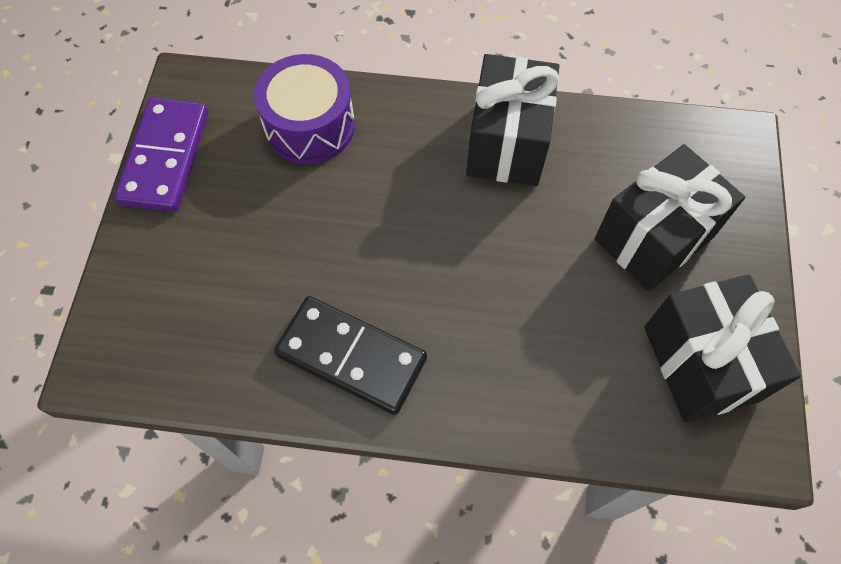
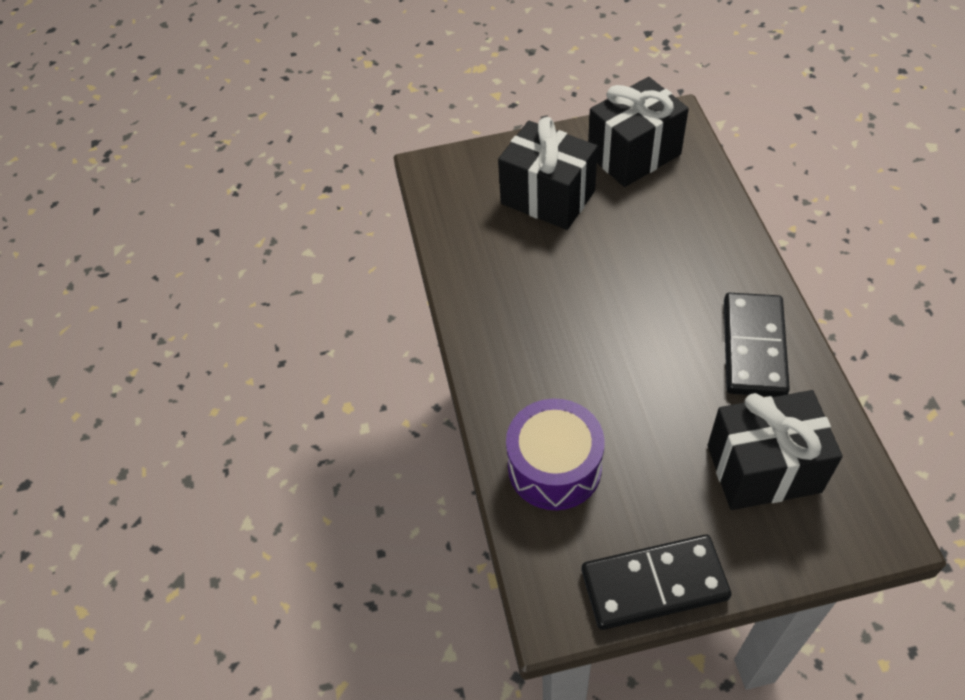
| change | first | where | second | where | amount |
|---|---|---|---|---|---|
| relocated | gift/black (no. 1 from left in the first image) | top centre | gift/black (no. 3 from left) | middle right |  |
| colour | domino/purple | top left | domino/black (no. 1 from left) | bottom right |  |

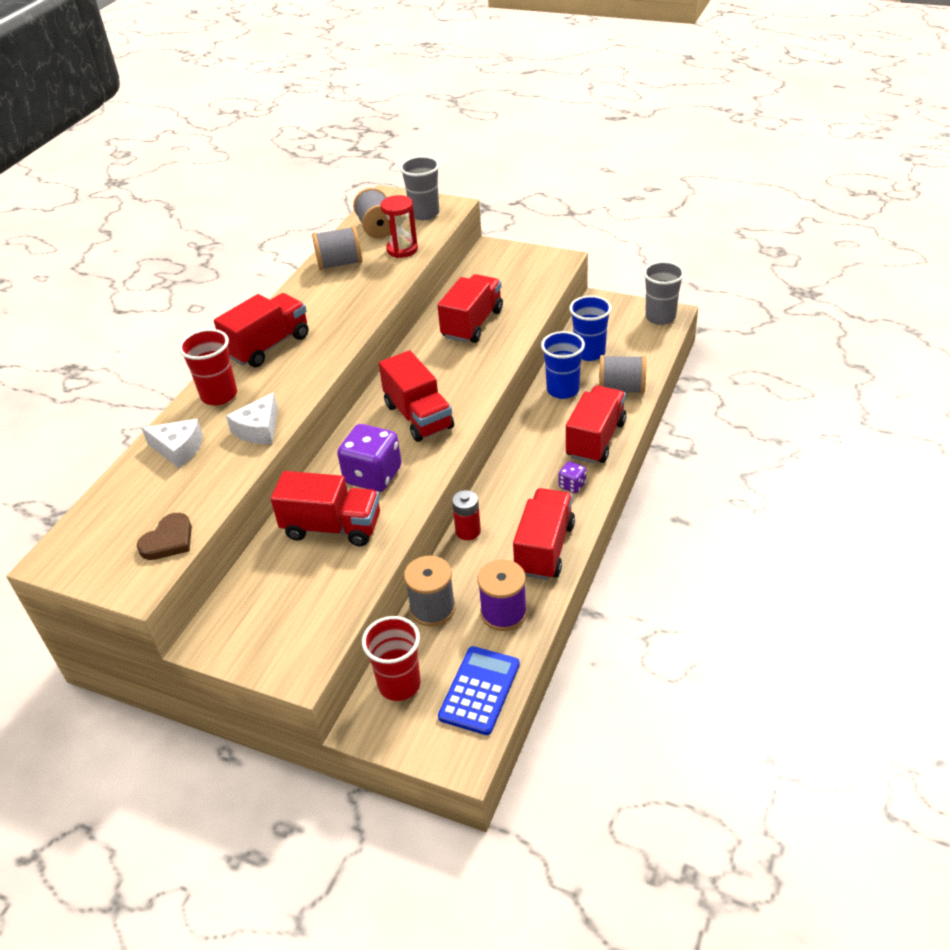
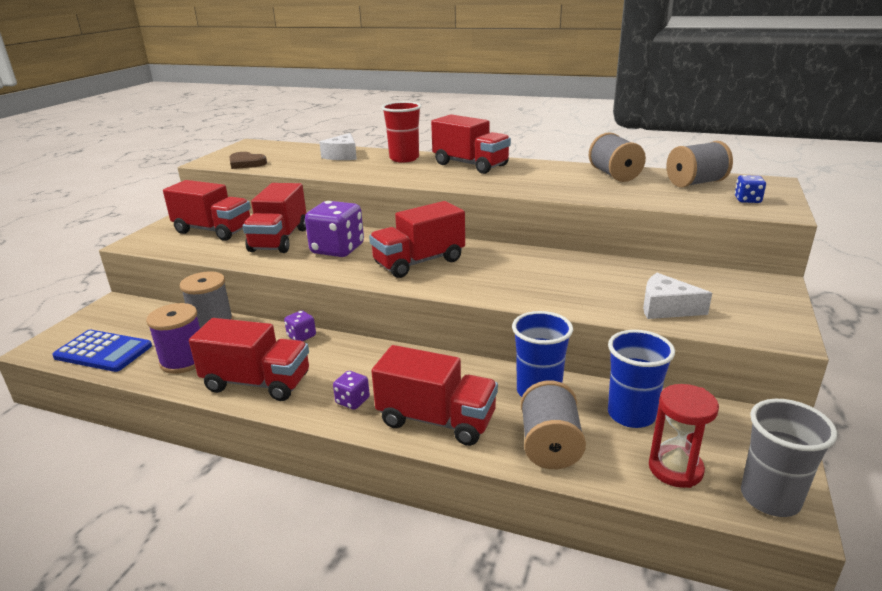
| change | first | where | second | where | amount |
|---|---|---|---|---|---|
| exchanged | cup/grey (no. 1 from left) | top centre | dice/blue | top right |  |
| relocated | hourglass/red | top centre |  | bottom right |  |
| relocated | truck/red (no. 4 from left in the first image) | top centre | truck/red (no. 1 from left) | middle left |  |
| relocated | cheese/white (no. 2 from left) | middle left |  | middle right |  |
| exchanged | battery/red | centre | dice/purple (no. 1 from left) | centre |  |
| missing | cup/red (no. 2 from left) | bottom centre |  |  |  |

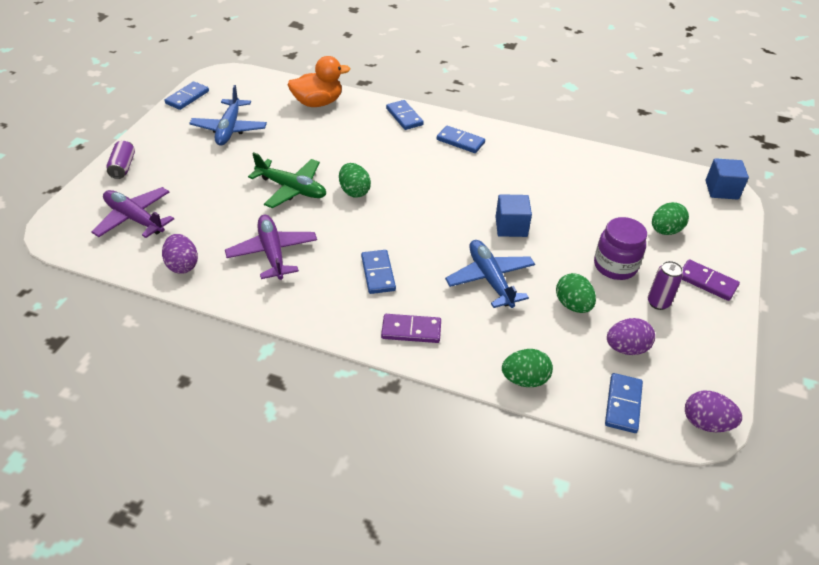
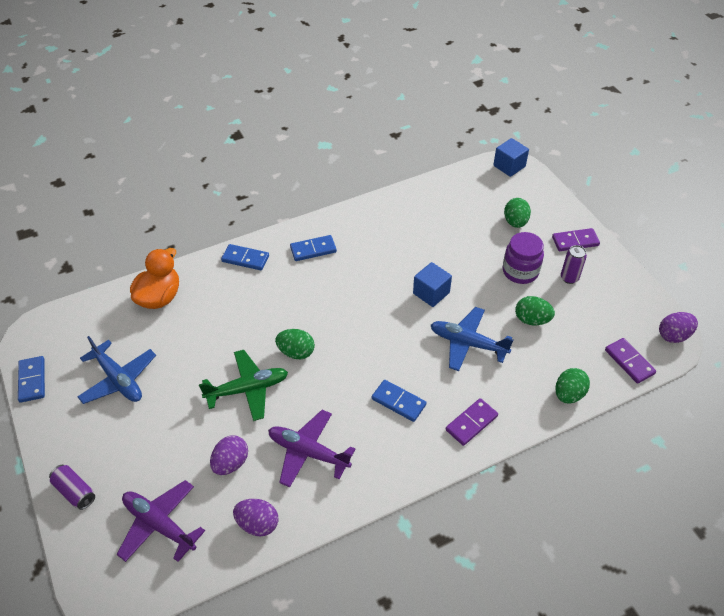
| change | first | where | second | where | amount |
|---|---|---|---|---|---|
| spun | plane/purple (no. 1 from left) | middle left |  | bottom left | 45 degrees clockwise |
| relocated | egg/purple (no. 2 from left in the first image) | middle right | egg/purple (no. 1 from left) | bottom left |  |
| colour | domino/blue (no. 5 from left) | bottom right | domino/purple (no. 3 from left) | middle right |  |

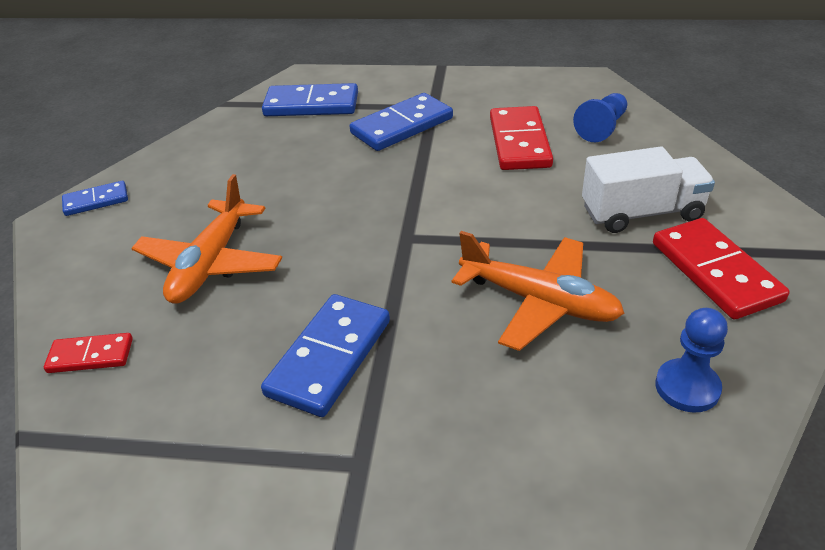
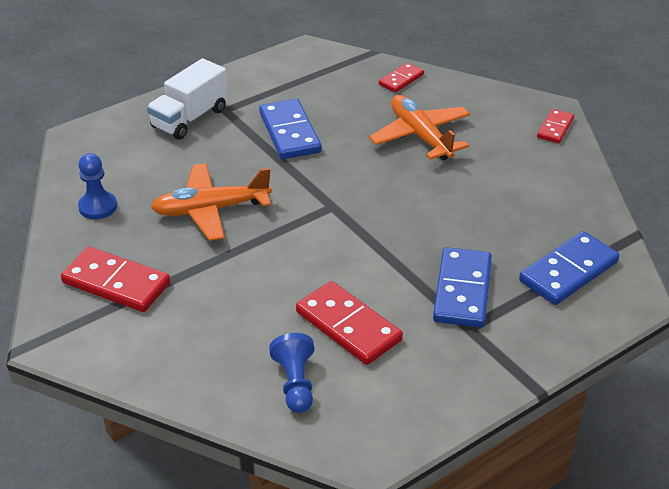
| change | first | where | second | where | amount |
|---|---|---|---|---|---|
| relocated | truck/white | middle right |  | top left |  |
| colour | domino/blue (no. 1 from left) | middle left | domino/red (no. 4 from left) | top right |  |

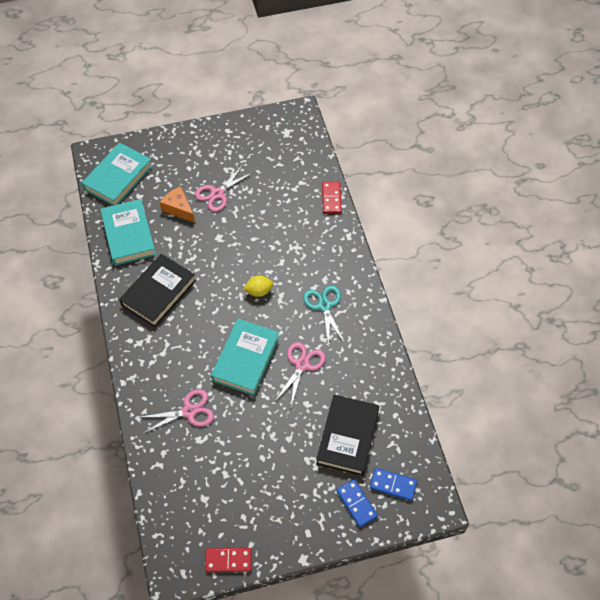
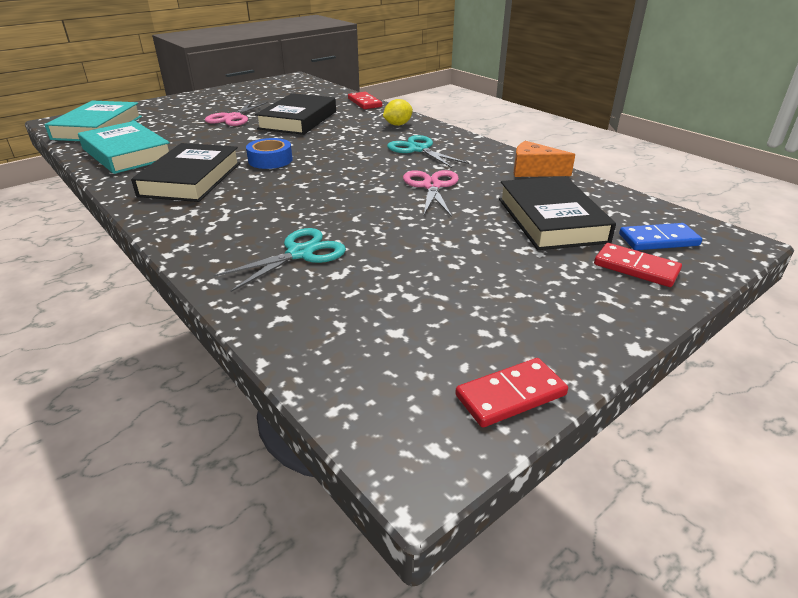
| change | first | where | second | where | amount |
|---|---|---|---|---|---|
| relocated | cheese/orange | middle left |  | top right |  |
| relocated | lemon/yellow | centre |  | top centre |  |
| missing | book/turquoise (no. 3 from left) | centre |  |  |  |
| colour | scissors/pink (no. 1 from left) | bottom left | scissors/turquoise (no. 1 from left) | centre |  |
| colour | domino/blue (no. 1 from left) | bottom centre | domino/red (no. 3 from left) | middle right |  |
| appeared |  |  | book/black (no. 2 from left) | top centre |  |
| appeared |  |  | tape/blue | top centre |  |

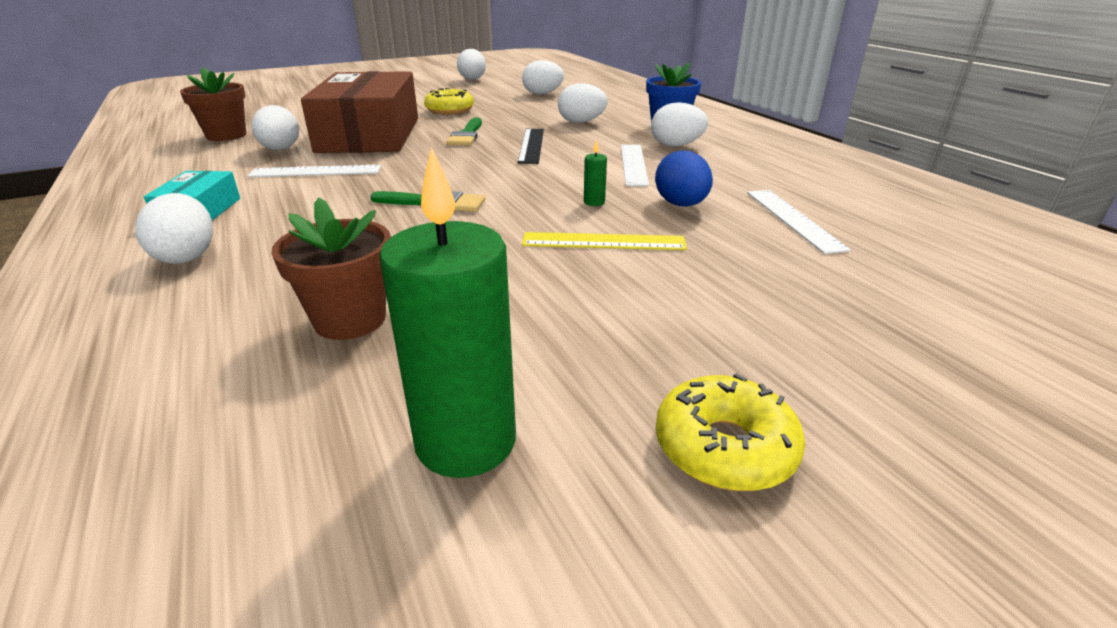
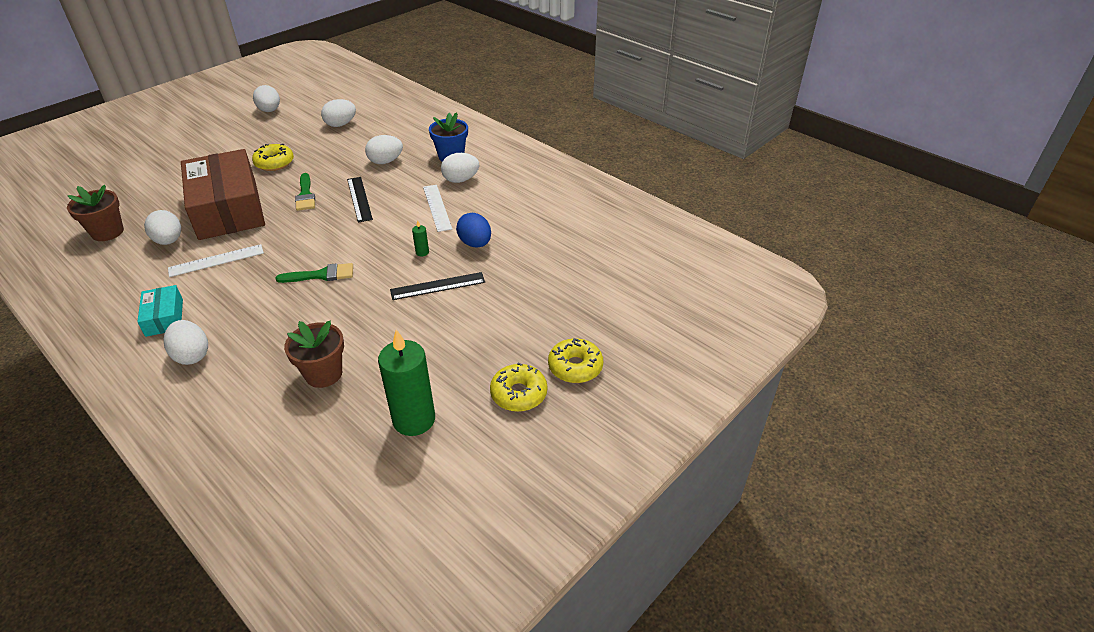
| change | first | where | second | where | amount |
|---|---|---|---|---|---|
| missing | ruler/white (no. 3 from left) | middle right |  |  |  |
| colour | ruler/yellow | centre | ruler/black (no. 2 from left) | centre |  |
| appeared |  |  | donut/yellow (no. 3 from left) | centre |  |

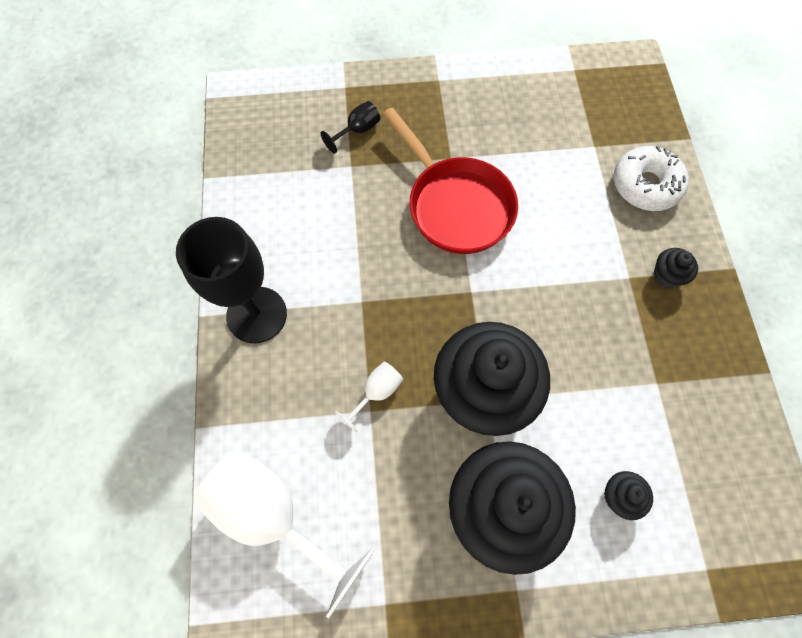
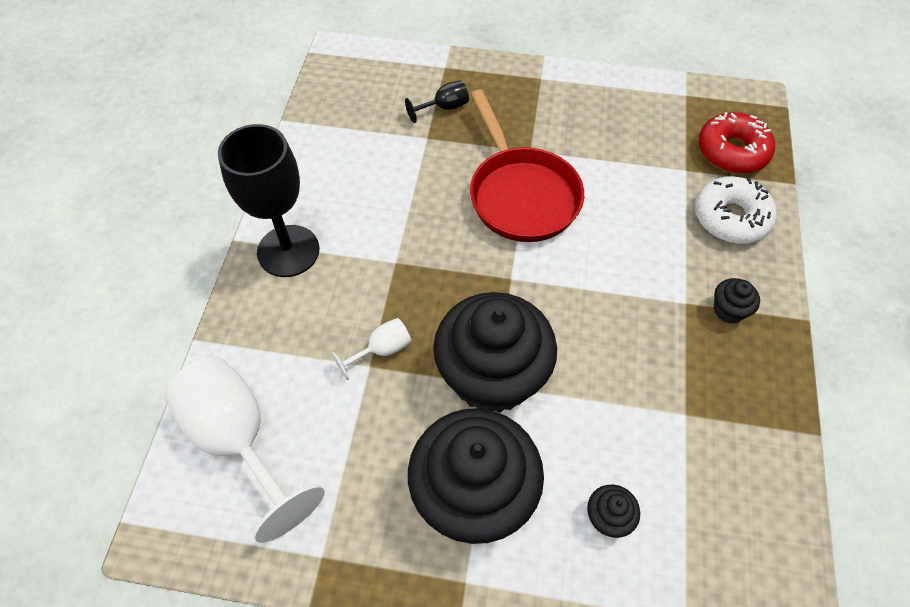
| change | first | where | second | where | amount |
|---|---|---|---|---|---|
| appeared |  |  | donut/red | top right |  |

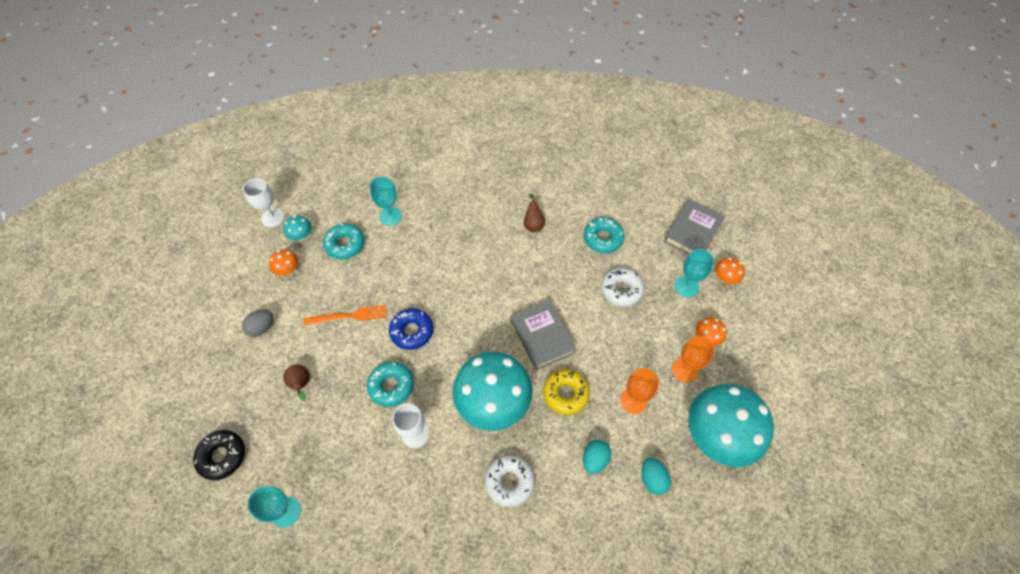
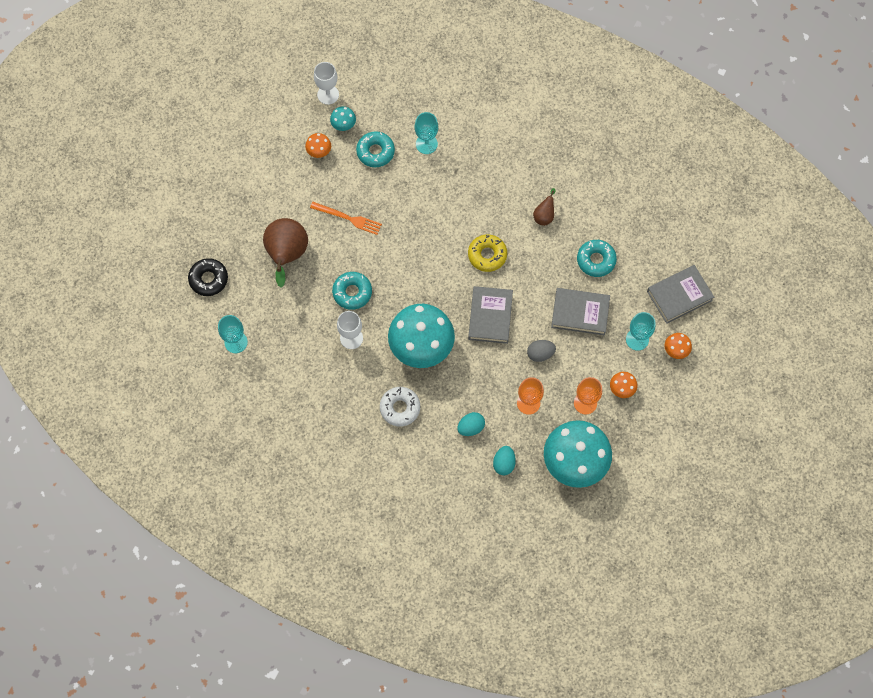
| change | first | where | second | where | amount |
|---|---|---|---|---|---|
| exchanged | donut/white (no. 2 from left) | centre | book/grey (no. 2 from left) | centre |  |
| missing | donut/blue | centre |  |  |  |
| relocated | egg/grey | middle left |  | centre |  |
| size | pear/brown (no. 1 from left) | bottom left |  | middle left | x2.08 |
| relocated | donut/yellow | bottom centre |  | centre |  |

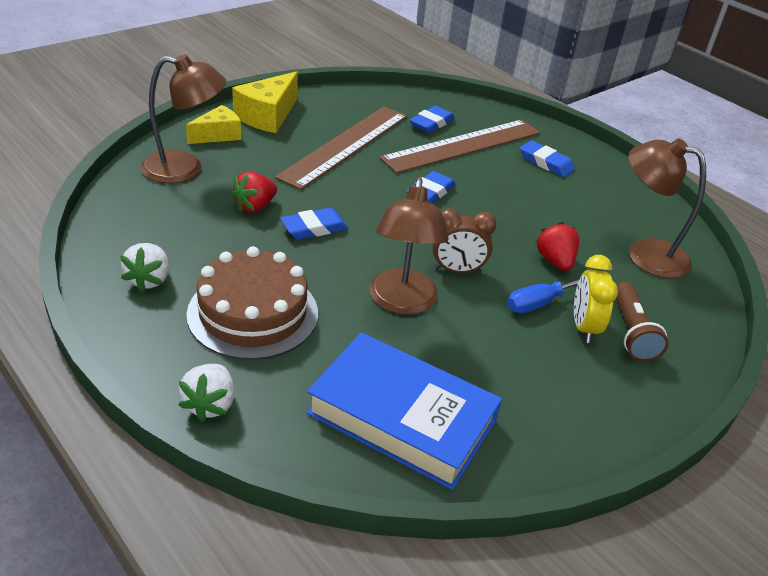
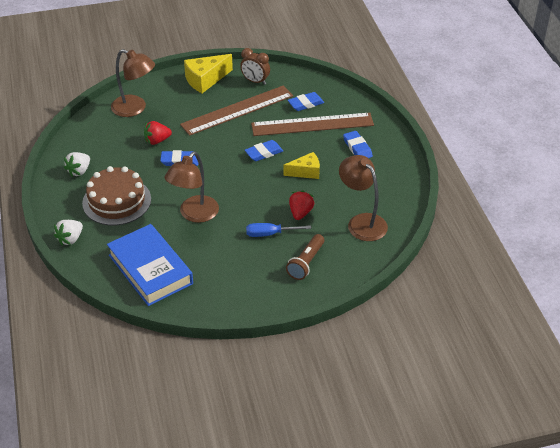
| change | first | where | second | where | amount |
|---|---|---|---|---|---|
| relocated | cheese/yellow (no. 1 from left in the first image) | top left | cheese/yellow (no. 2 from left) | centre |  |
| relocated | clock/brown | centre |  | top centre |  |
| missing | clock/yellow | middle right |  |  |  |

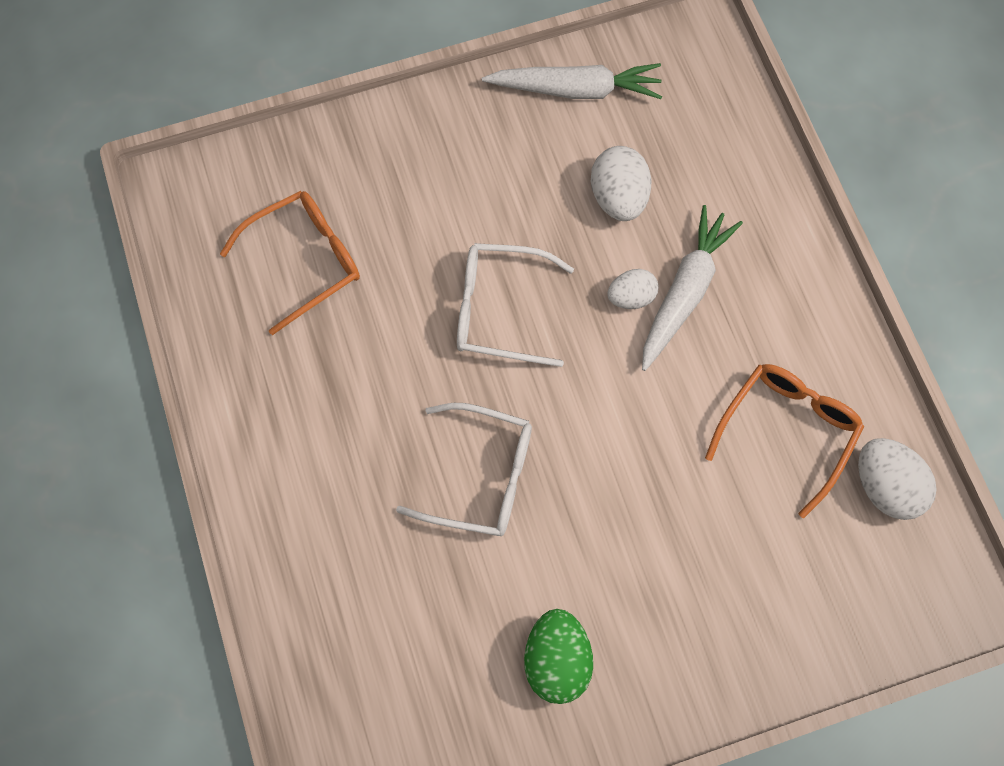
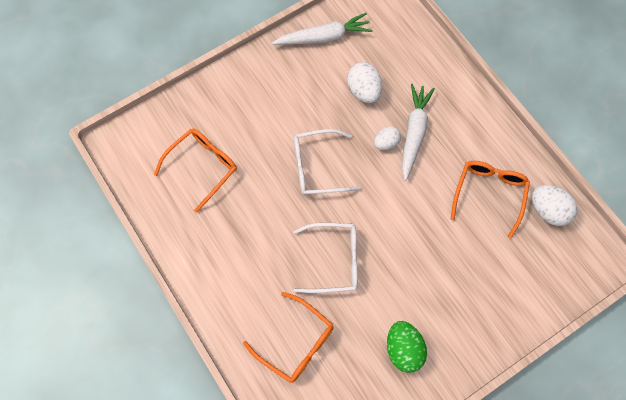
| change | first | where | second | where | amount |
|---|---|---|---|---|---|
| appeared |  |  | glasses/orange (no. 2 from left) | bottom centre |  |

